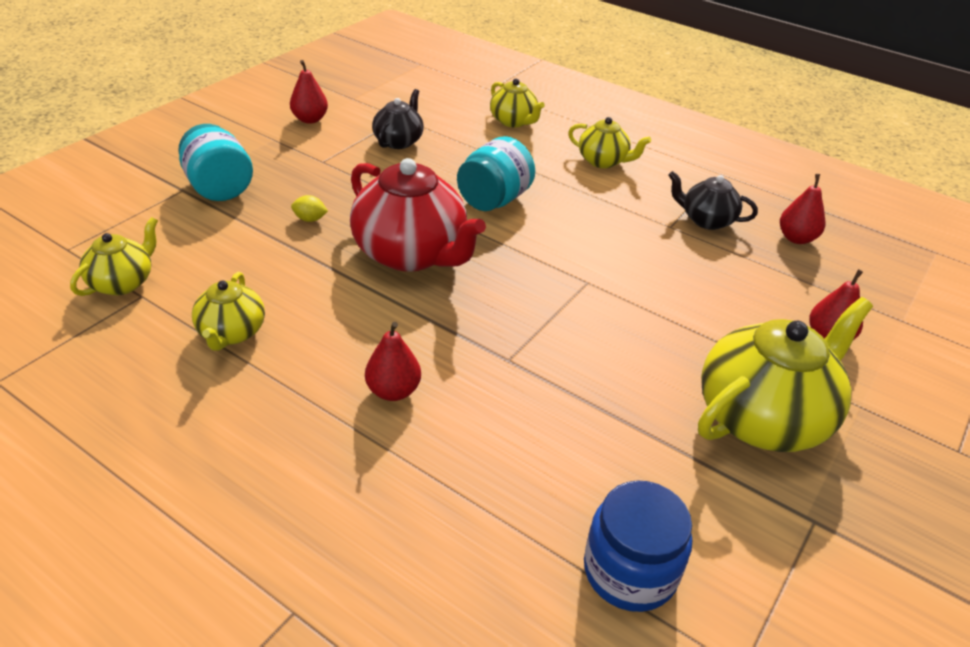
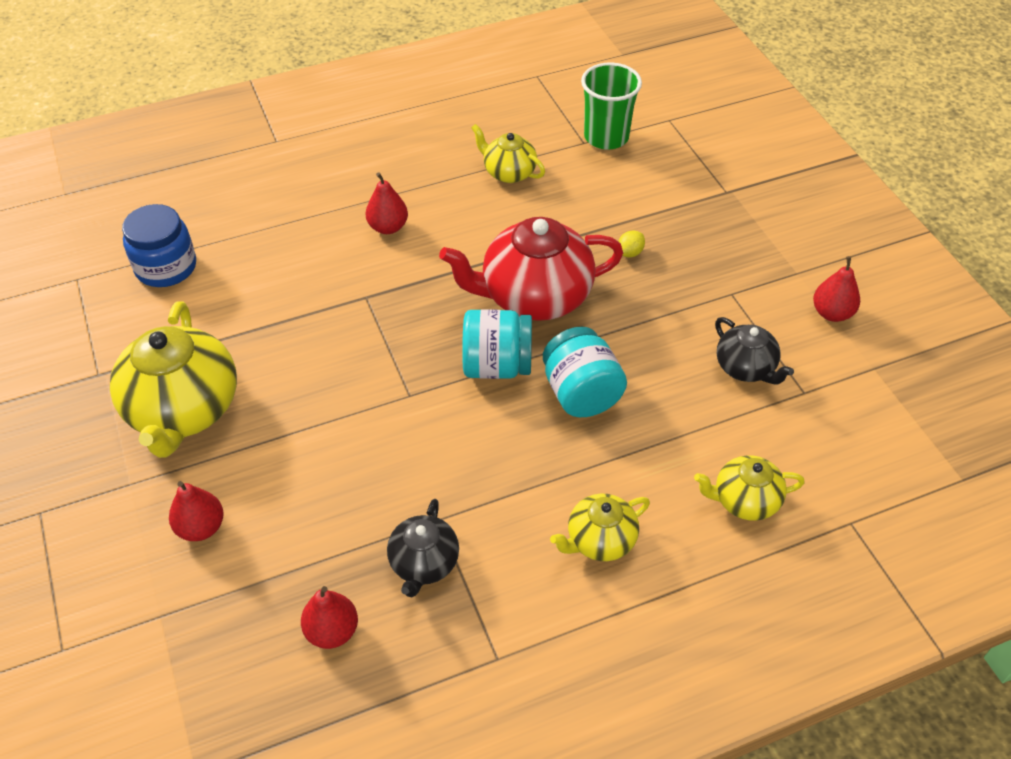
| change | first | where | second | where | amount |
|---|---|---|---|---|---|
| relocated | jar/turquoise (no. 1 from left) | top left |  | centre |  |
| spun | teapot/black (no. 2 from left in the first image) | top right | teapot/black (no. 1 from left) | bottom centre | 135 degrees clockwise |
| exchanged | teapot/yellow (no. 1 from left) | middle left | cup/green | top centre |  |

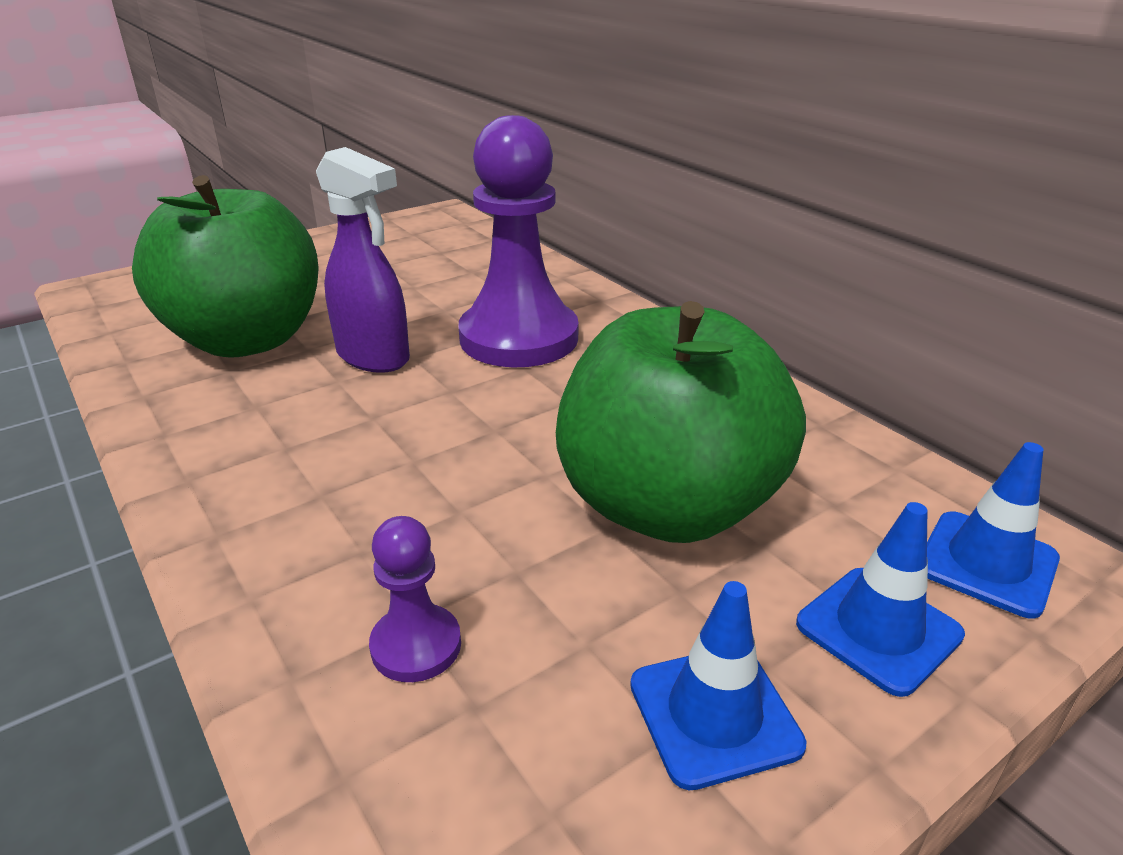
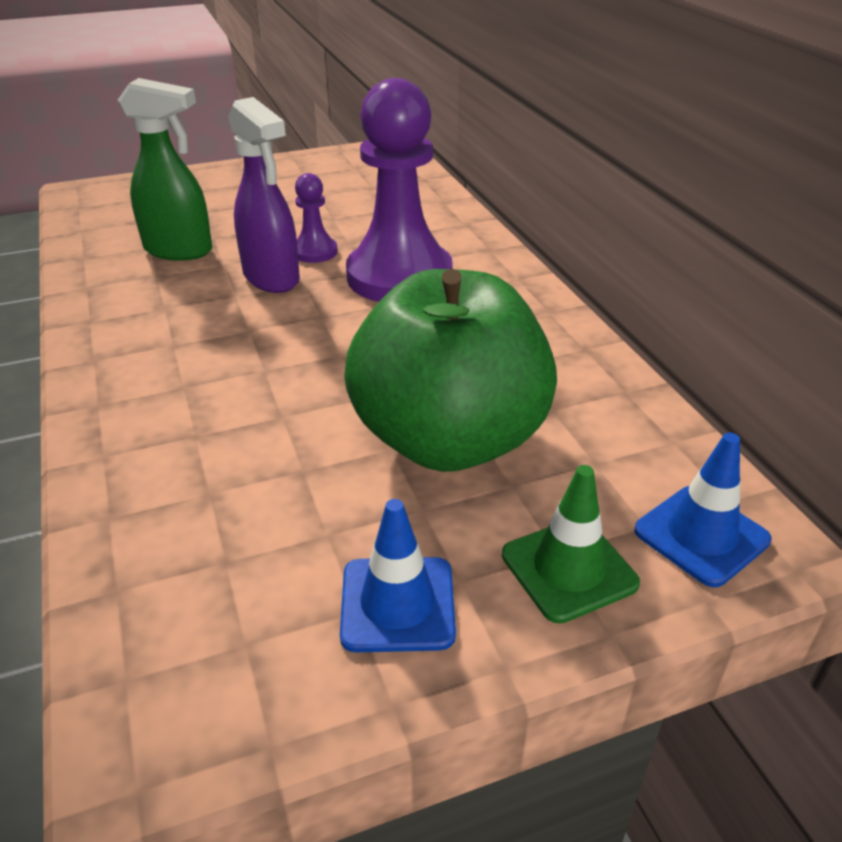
| change | first | where | second | where | amount |
|---|---|---|---|---|---|
| exchanged | apple/green (no. 1 from left) | top left | spray bottle/green | top left |  |
| colour | traffic cone/blue (no. 2 from left) | bottom right | traffic cone/green | middle right |  |
| relocated | pawn/purple (no. 1 from left) | bottom centre |  | top centre |  |

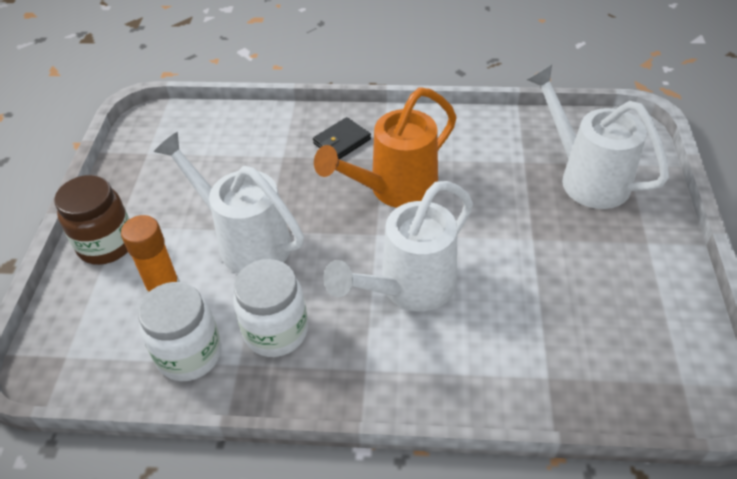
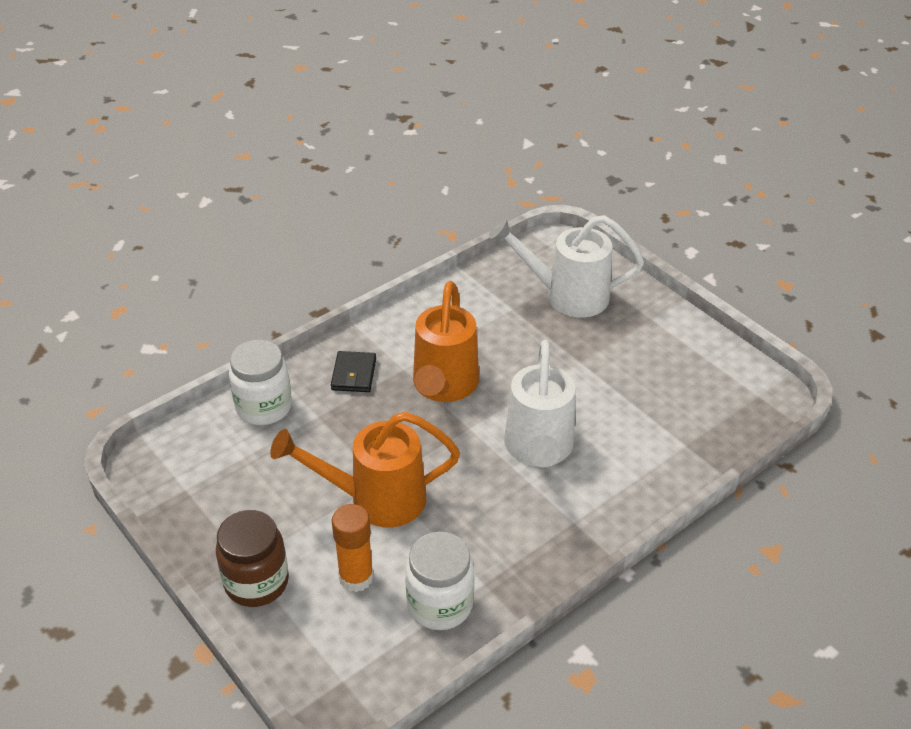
| change | first | where | second | where | amount |
|---|---|---|---|---|---|
| colour | watering can/white (no. 1 from left) | middle left | watering can/orange (no. 1 from left) | centre |  |
| relocated | jar/white (no. 2 from left in the first image) | centre | jar/white (no. 1 from left) | middle left |  |

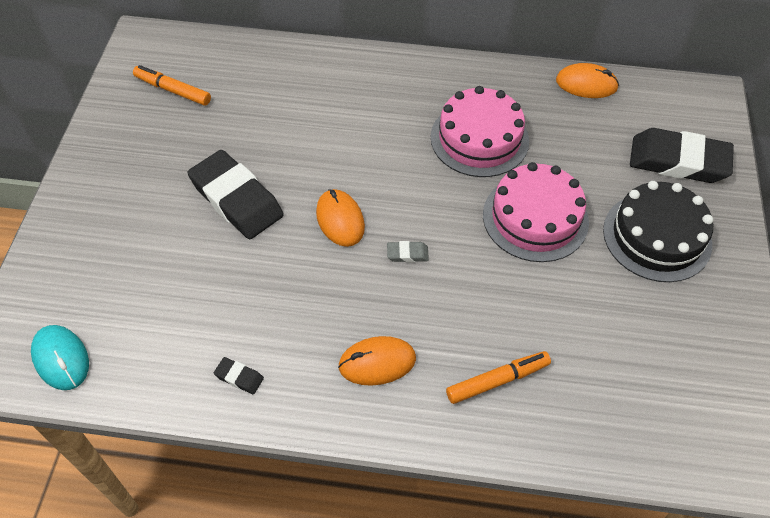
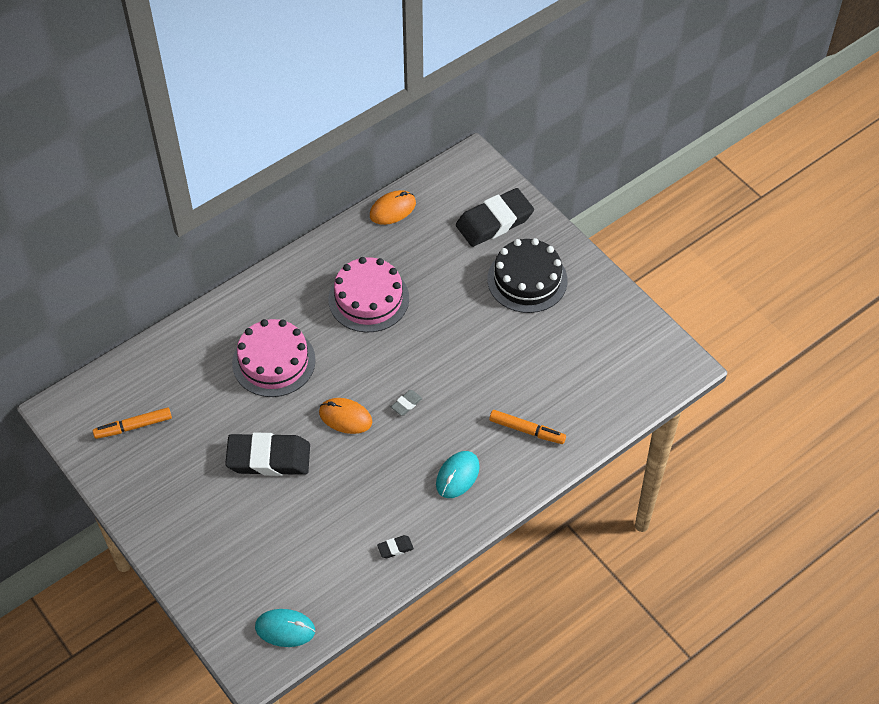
| change | first | where | second | where | amount |
|---|---|---|---|---|---|
| relocated | cake/pink (no. 2 from left in the first image) | middle right | cake/pink (no. 1 from left) | middle left |  |
| colour | mouse/orange (no. 2 from left) | bottom centre | mouse/turquoise (no. 2 from left) | bottom centre |  |
| spun | marker/orange (no. 2 from left) | bottom centre |  | centre | 90 degrees clockwise |

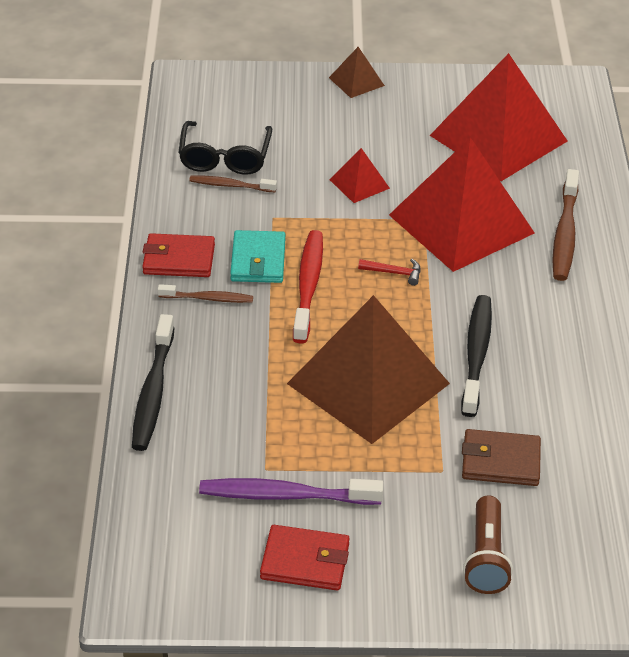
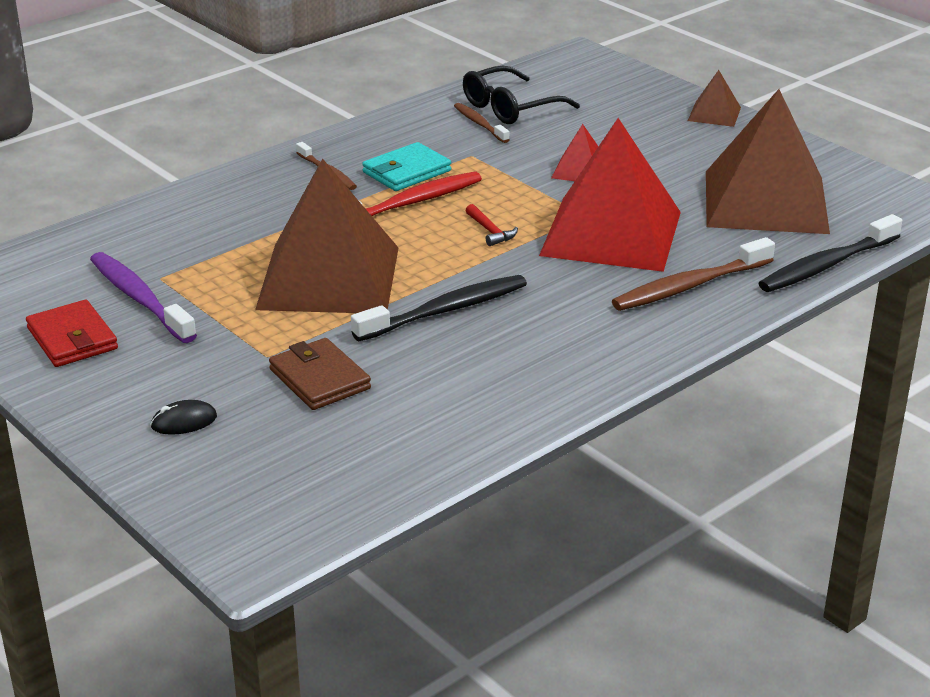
| change | first | where | second | where | amount |
|---|---|---|---|---|---|
| colour | pyramid/red (no. 3 from left) | top right | pyramid/brown (no. 3 from left) | top right |  |
| missing | wallet/red (no. 1 from left) | middle left |  |  |  |
| relocated | toothbrush/black (no. 1 from left in the first image) | middle left | toothbrush/black (no. 2 from left) | middle right |  |
| exchanged | flashlight/brown | bottom right | mouse/black | middle left |  |

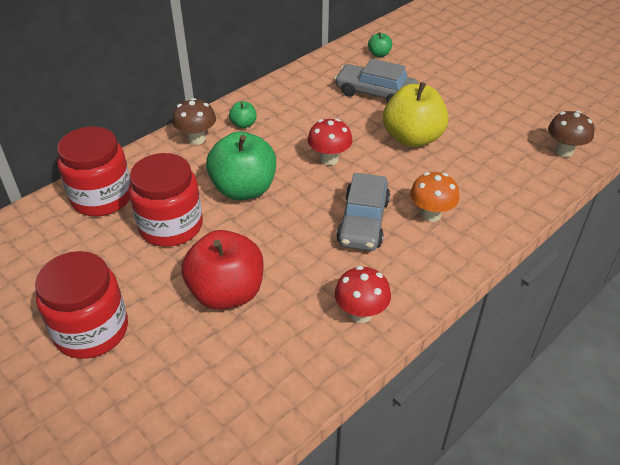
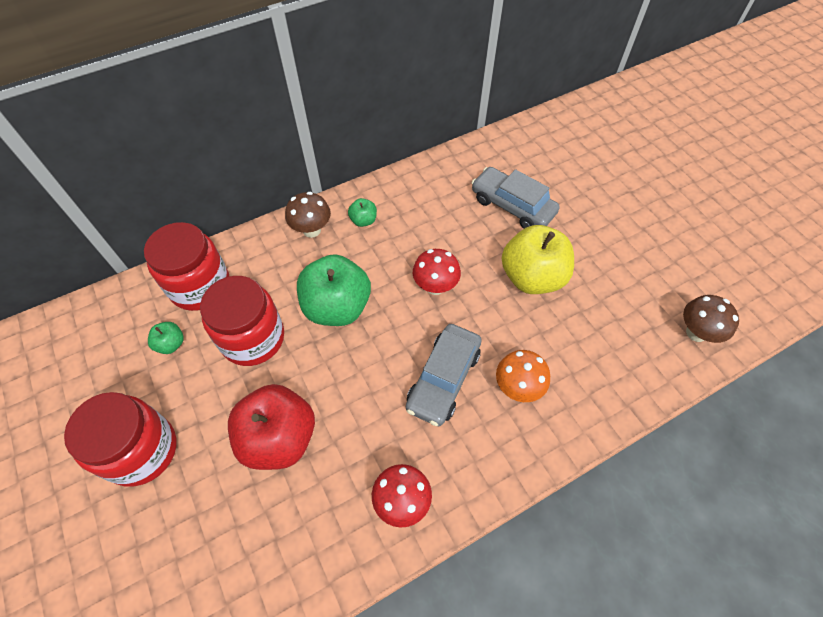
| change | first | where | second | where | amount |
|---|---|---|---|---|---|
| relocated | apple/green (no. 3 from left in the first image) | top centre | apple/green (no. 1 from left) | middle left |  |

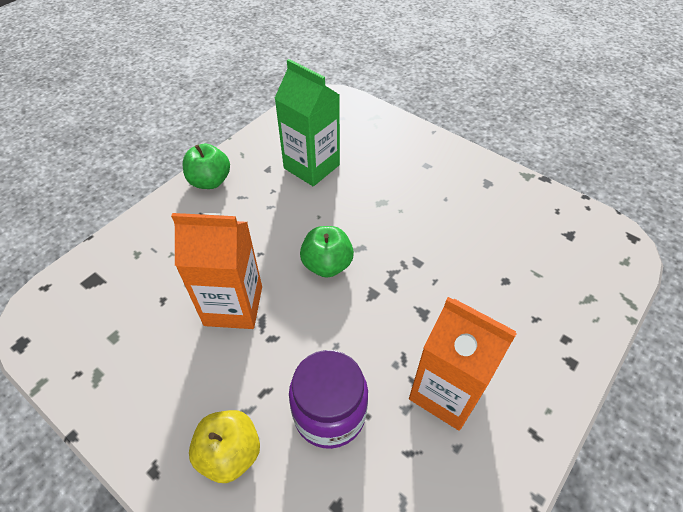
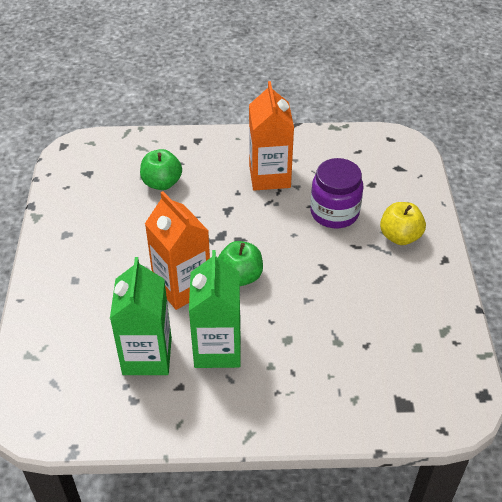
| change | first | where | second | where | amount |
|---|---|---|---|---|---|
| relocated | apple/green (no. 1 from left) | top left |  | middle left |  |
| relocated | carton/orange (no. 1 from left) | middle left |  | centre |  |
| appeared |  |  | carton/green (no. 2 from left) | centre |  |

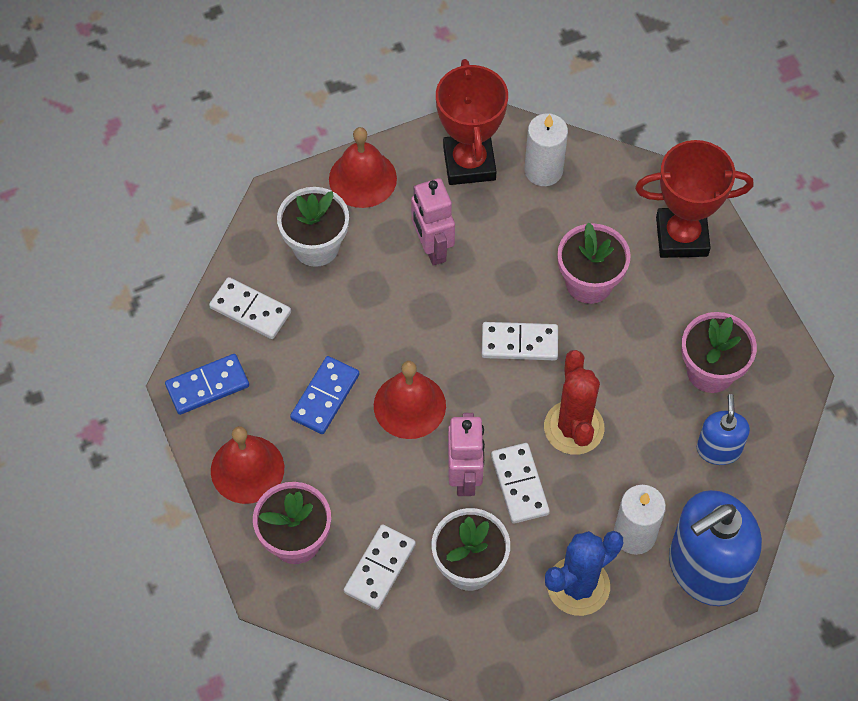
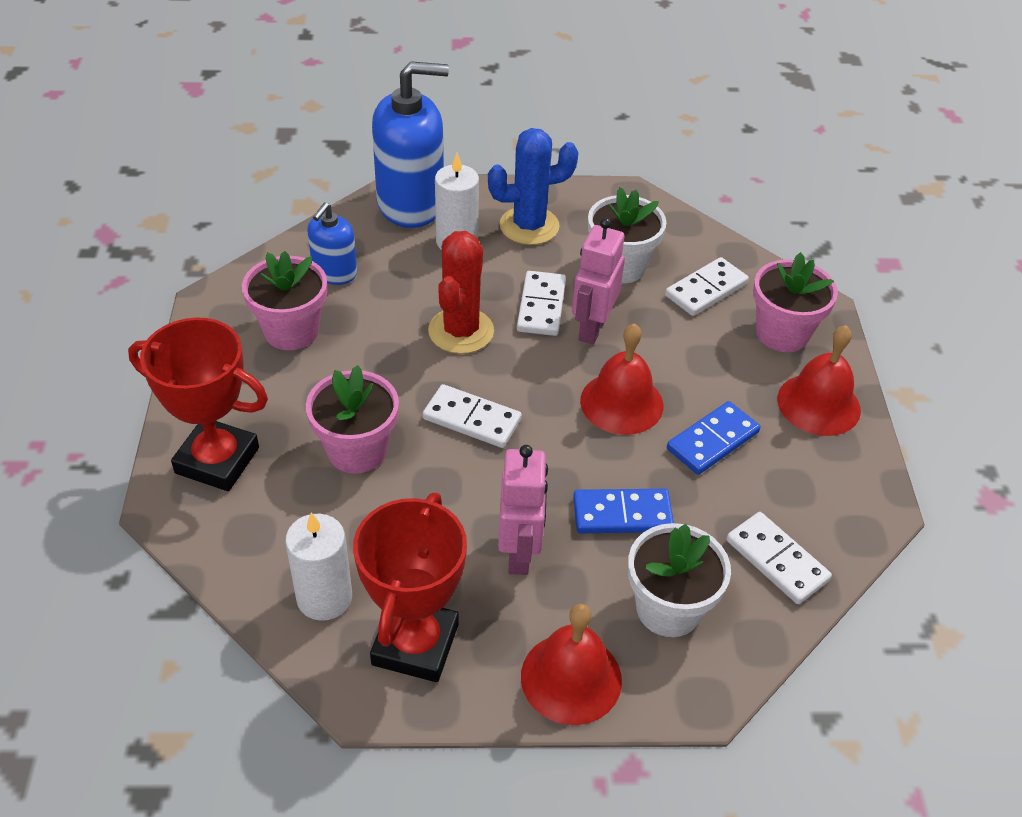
| change | first | where | second | where | amount |
|---|---|---|---|---|---|
| relocated | domino/blue (no. 1 from left) | middle left |  | centre |  |

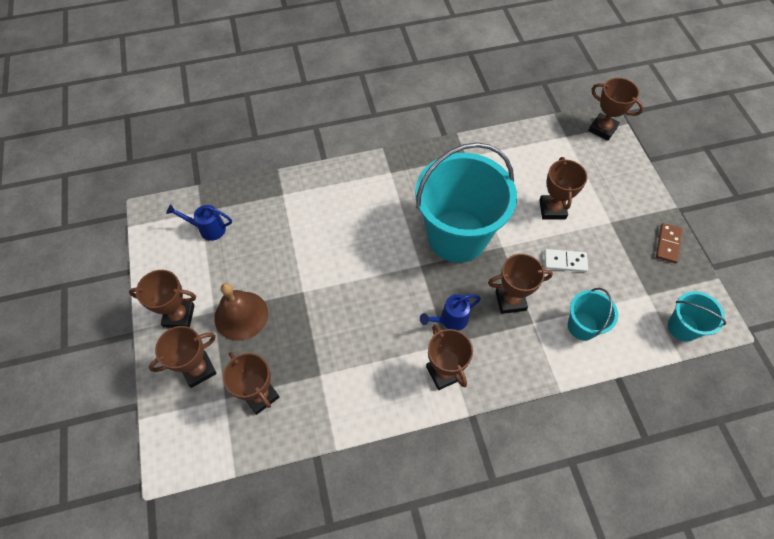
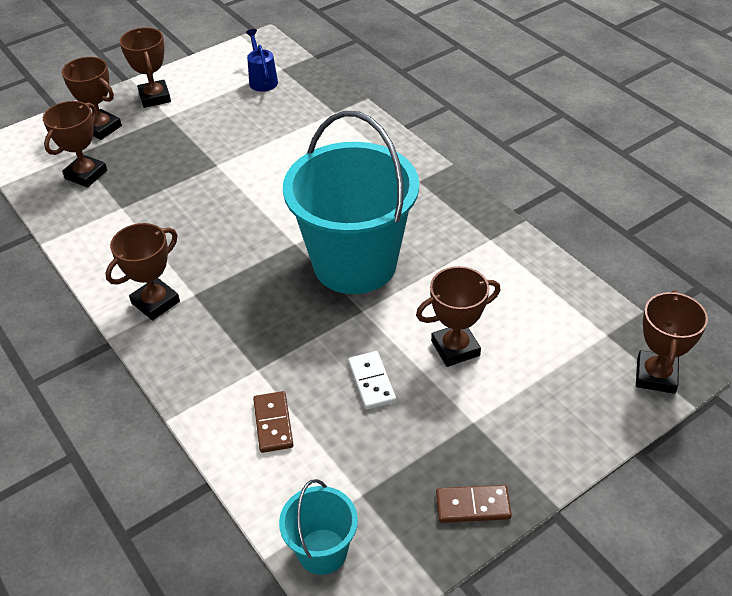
| change | first | where | second | where | amount |
|---|---|---|---|---|---|
| missing | trophy/brown (no. 5 from left) | middle right |  |  |  |
| missing | bell/brown | middle left |  |  |  |
| exchanged | bucket/turquoise (no. 2 from left) | middle right | domino/brown (no. 1 from left) | bottom centre |  |
| missing | watering can/blue (no. 2 from left) | centre |  |  |  |

